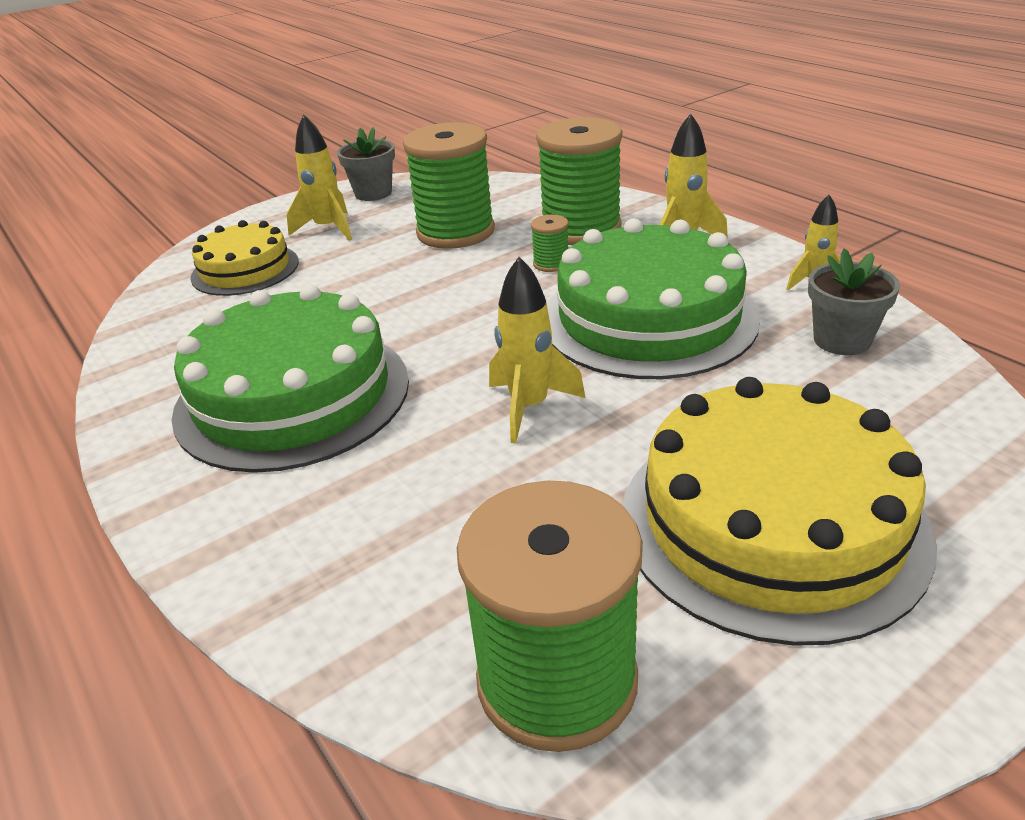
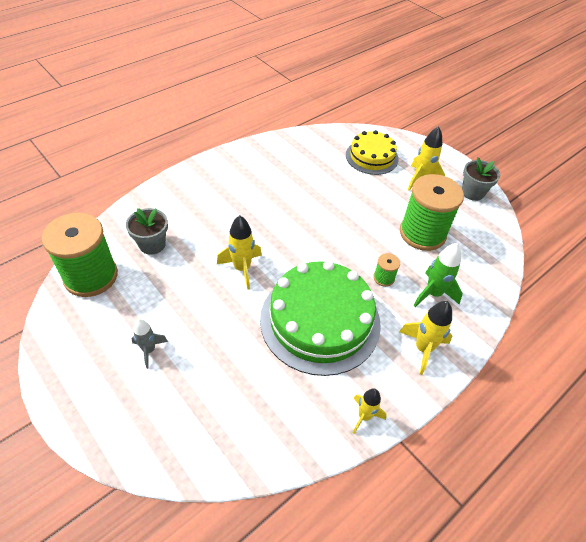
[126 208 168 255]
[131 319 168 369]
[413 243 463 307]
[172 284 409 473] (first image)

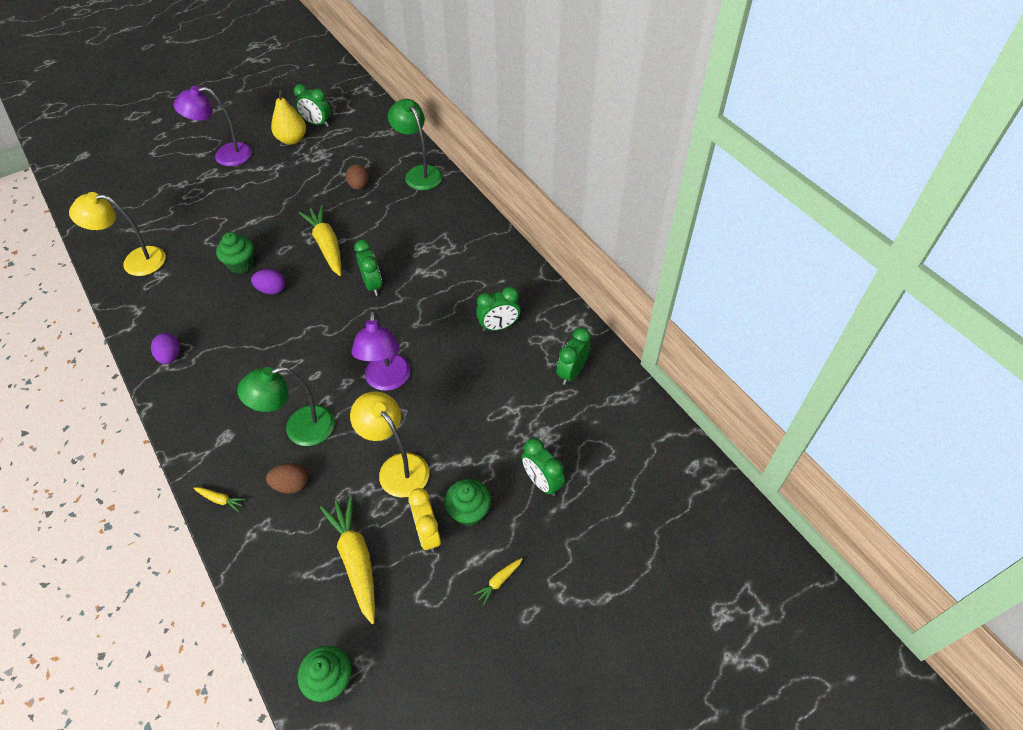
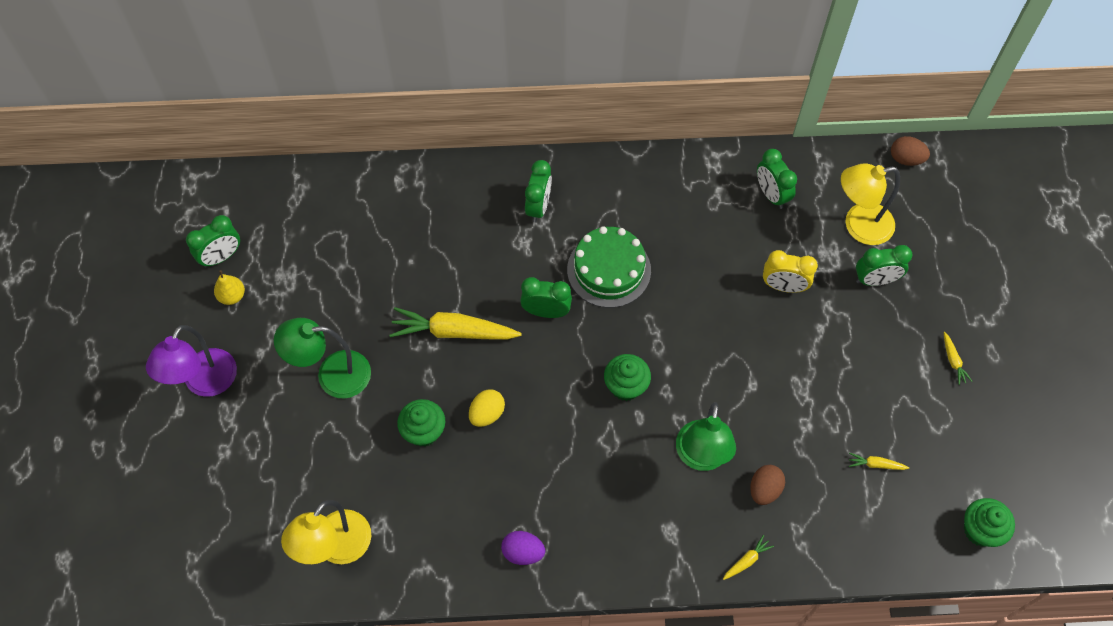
[214 270 245 305]
[274 318 371 398]
[469 389 505 427]
[525 160 552 222]
[567 226 651 308]
[604 354 651 401]
[763 250 818 293]
[841 163 900 245]
[849 453 909 470]
[891 136 930 166]
[352 311 411 391] (first image)

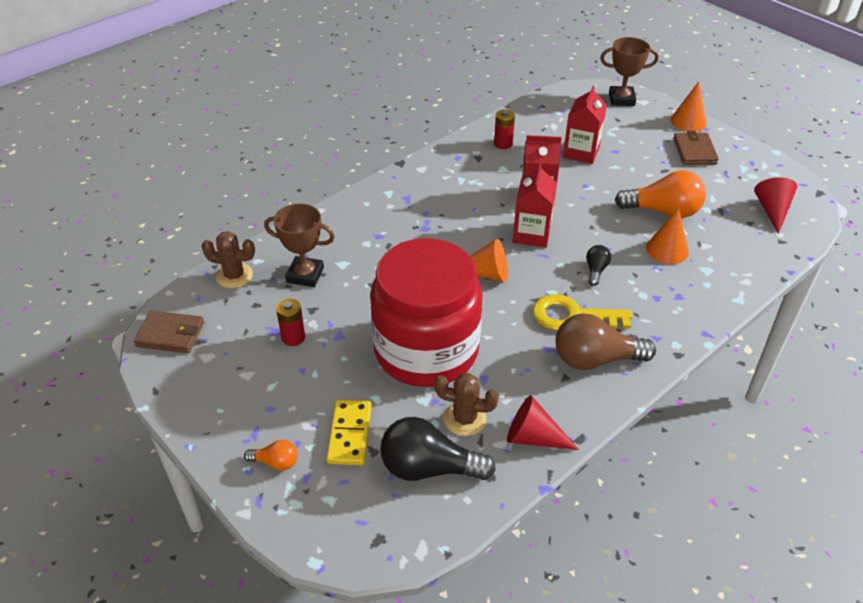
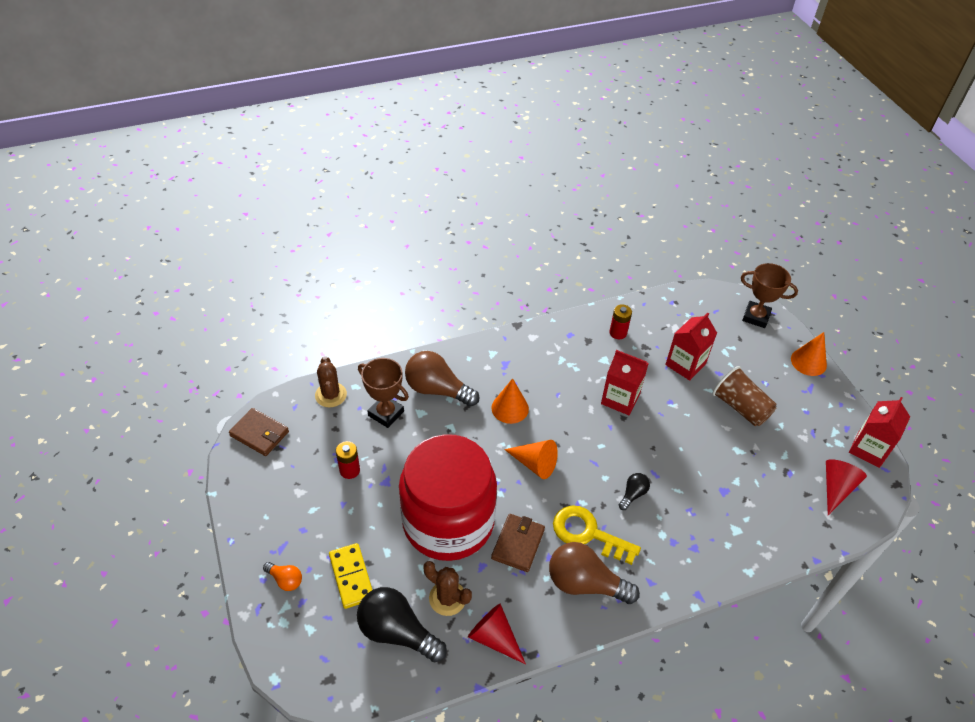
[315 356 347 407]
[329 543 372 609]
[405 351 480 407]
[491 378 529 424]
[491 514 545 572]
[713 366 777 426]
[849 397 910 468]
[615 170 706 218] (first image)

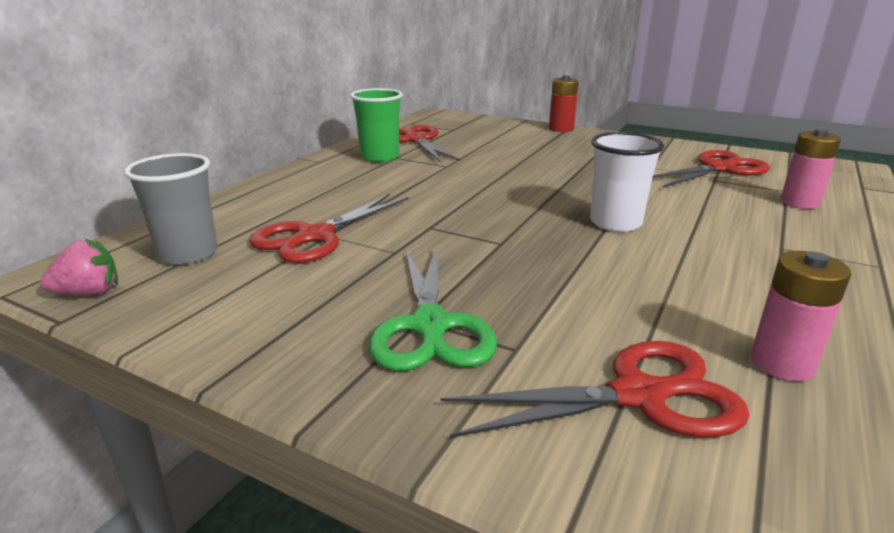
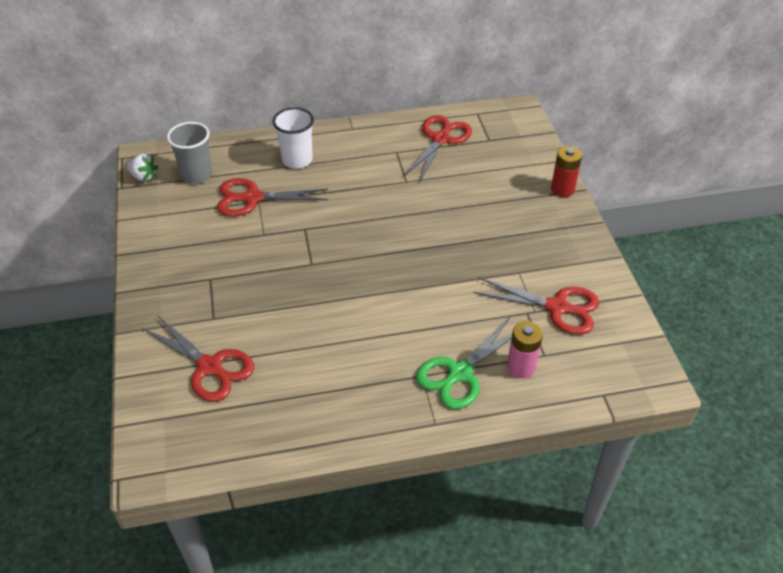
[127 154 158 181]
[273 107 314 169]
[416 317 512 409]
[350 88 403 163] (first image)
[751 251 851 381] (first image)

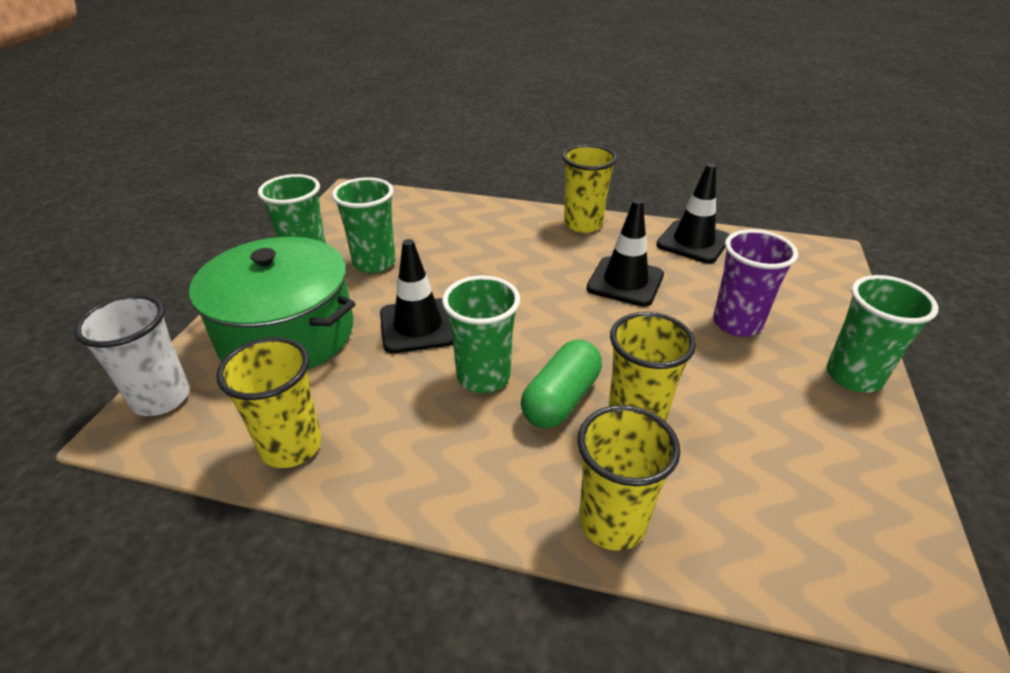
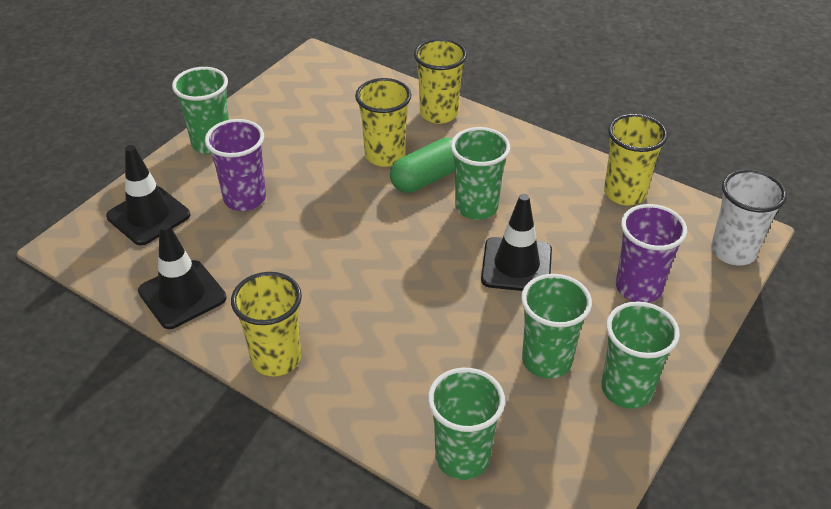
[106 145 190 245]
[428 368 505 480]
[616 204 687 303]

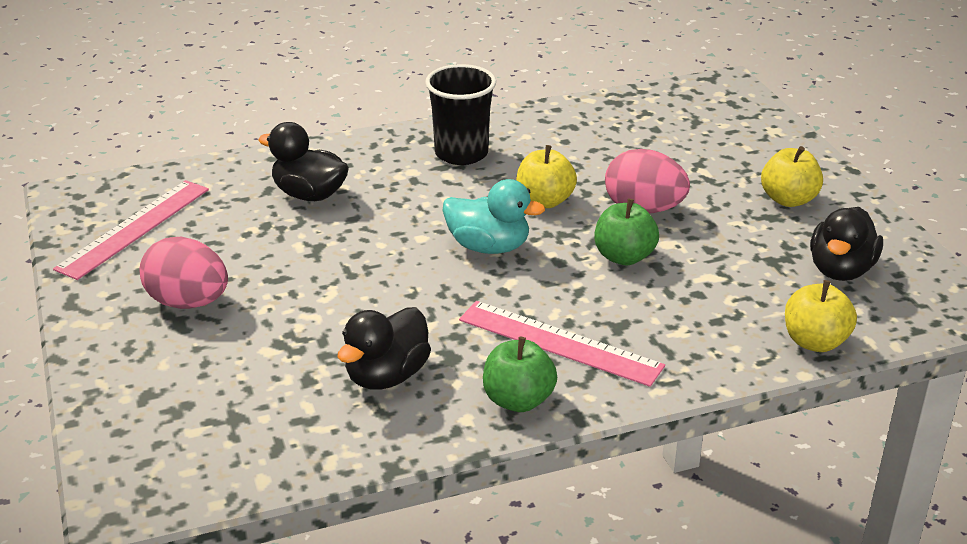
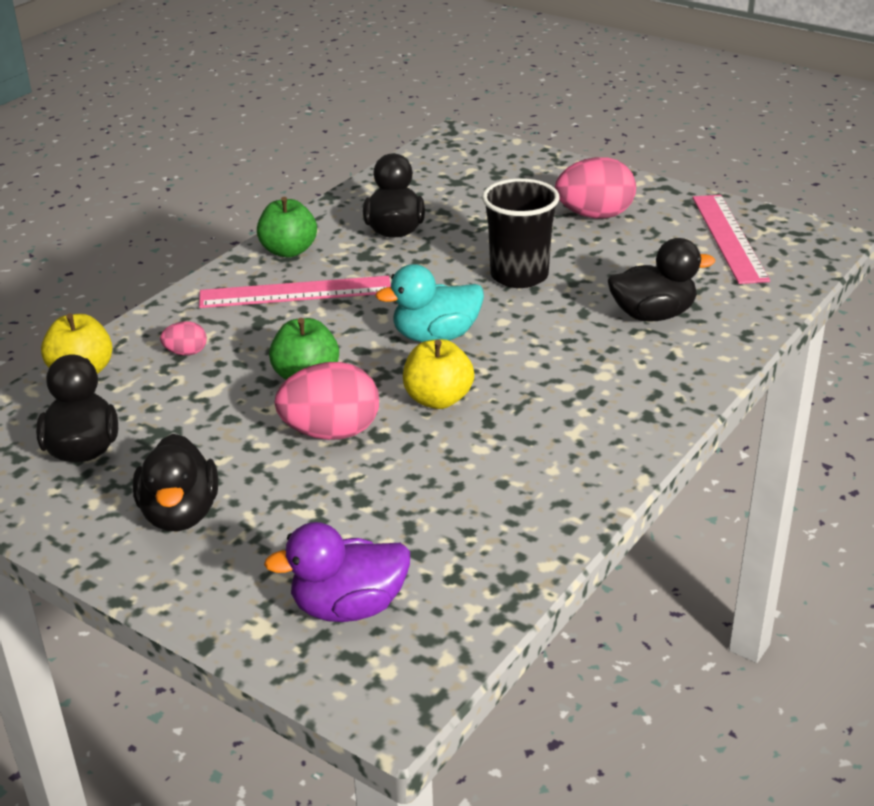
[133 434 218 531]
[160 321 207 355]
[264 522 410 622]
[482 178 559 288]

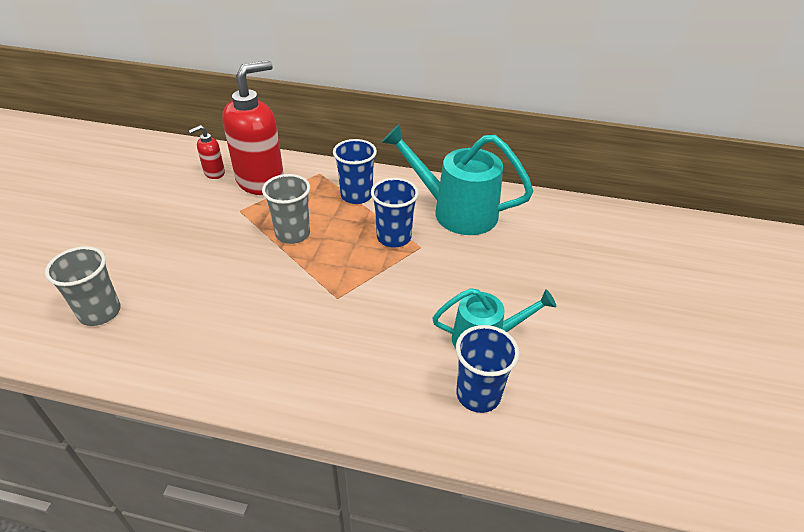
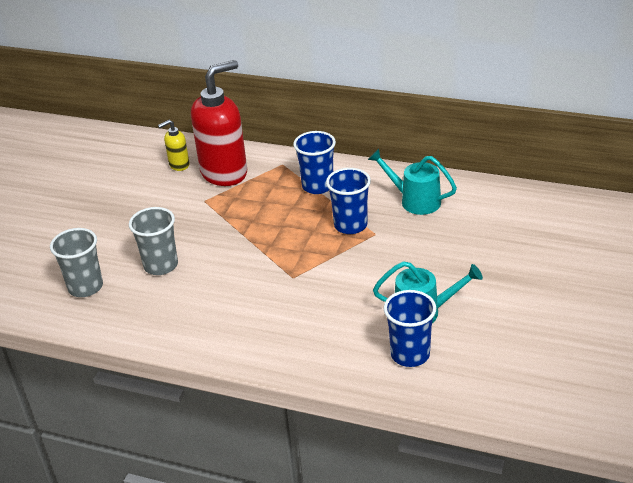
[129 207 178 275]
[158 120 189 171]
[368 149 457 215]

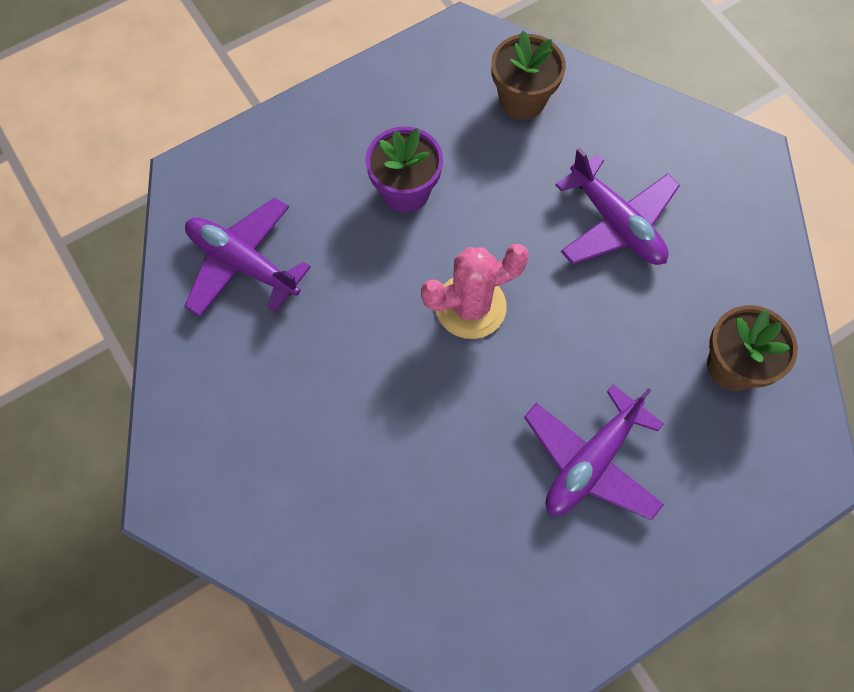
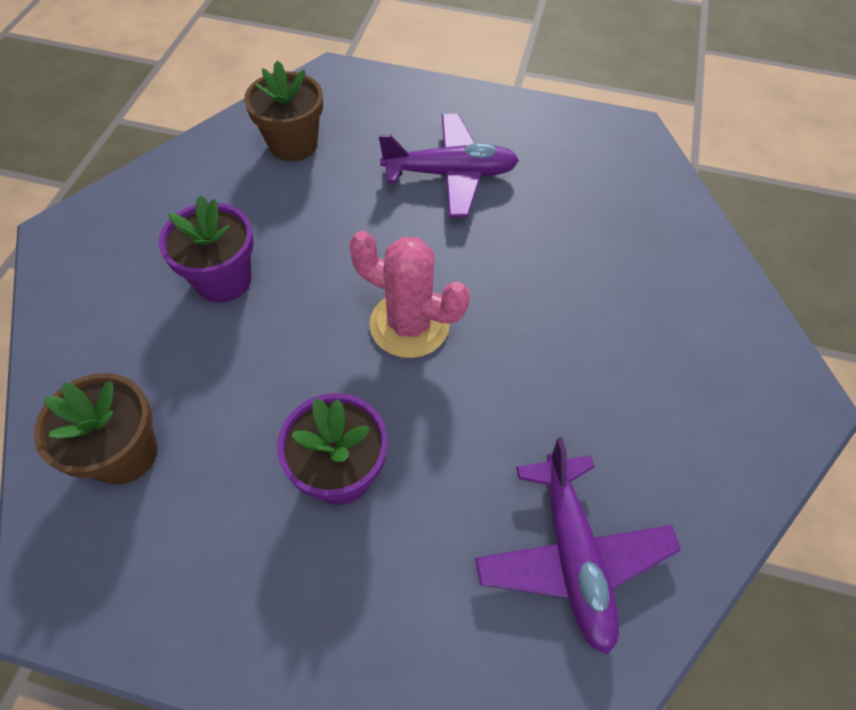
[159 195 254 302]

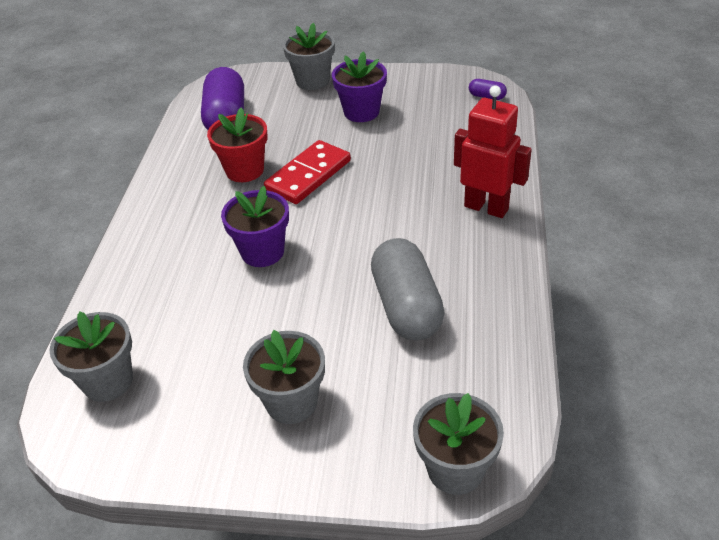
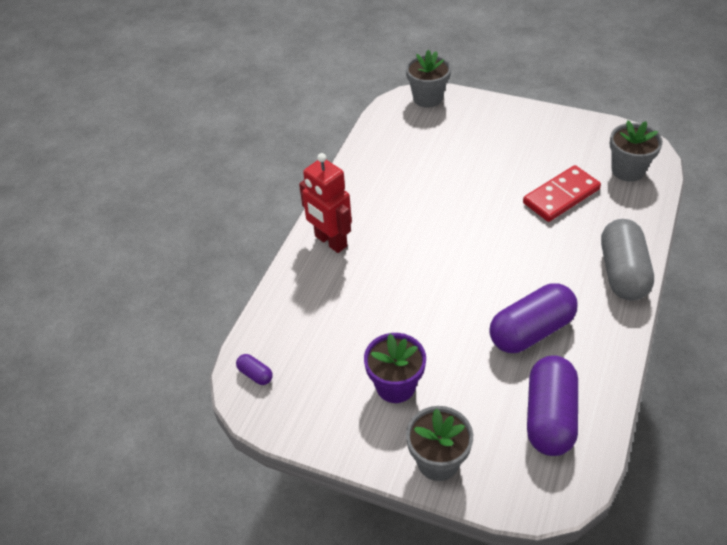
[489 283 578 353]
[523 165 601 222]
[601 219 654 301]
[221 186 289 267] (first image)
[243 330 325 424] (first image)

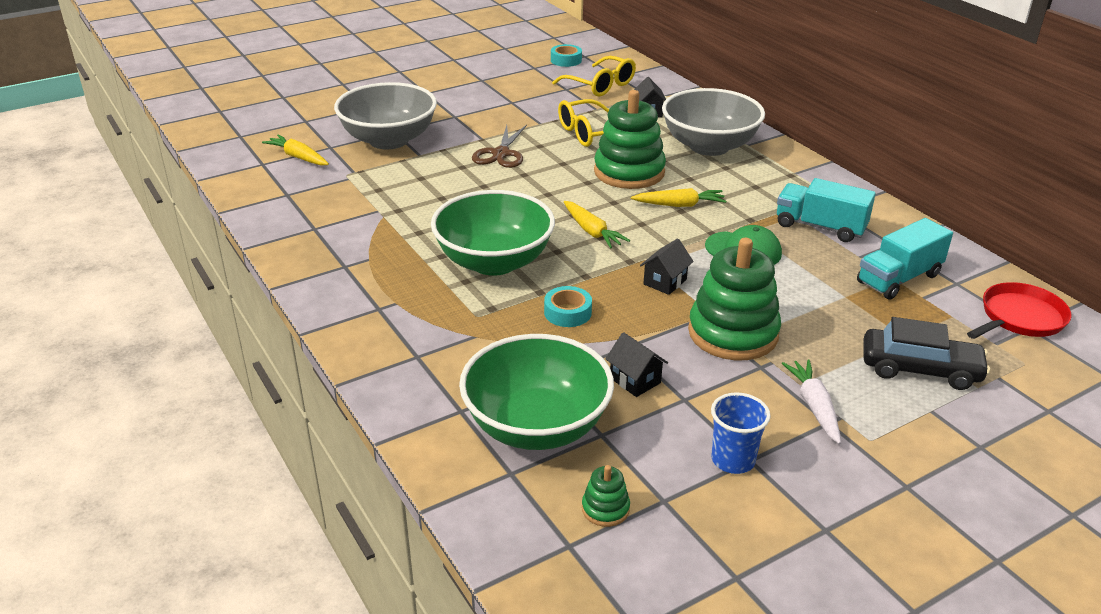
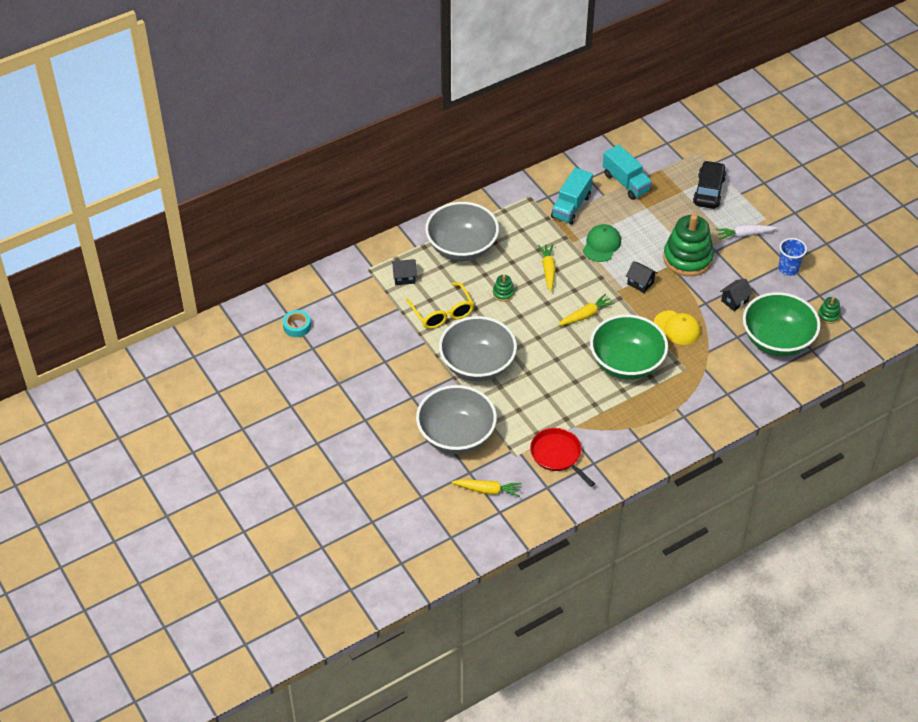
[439 316 517 381]
[452 479 522 497]
[493 275 515 302]
[530 428 595 487]
[654 310 701 345]
[552 56 636 97] (first image)

